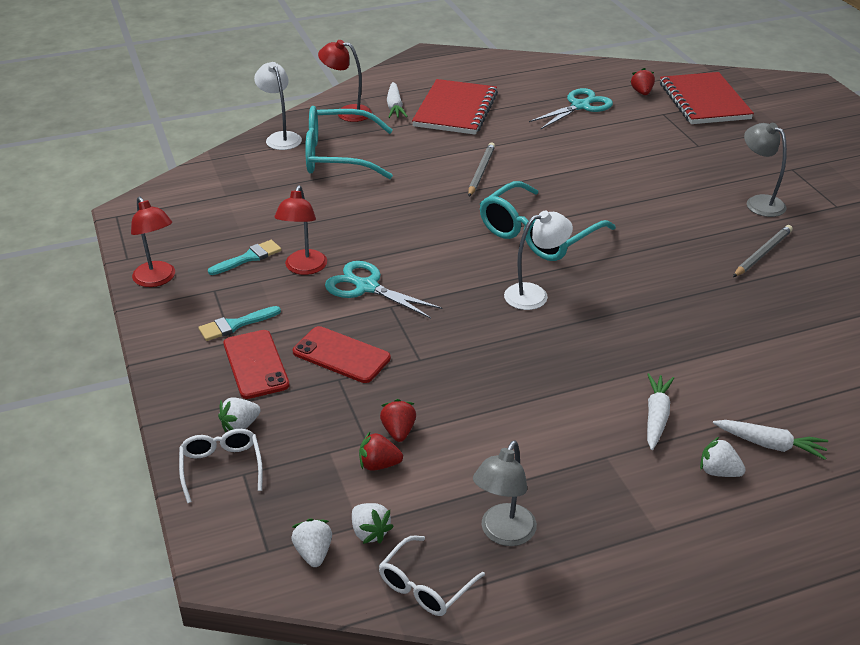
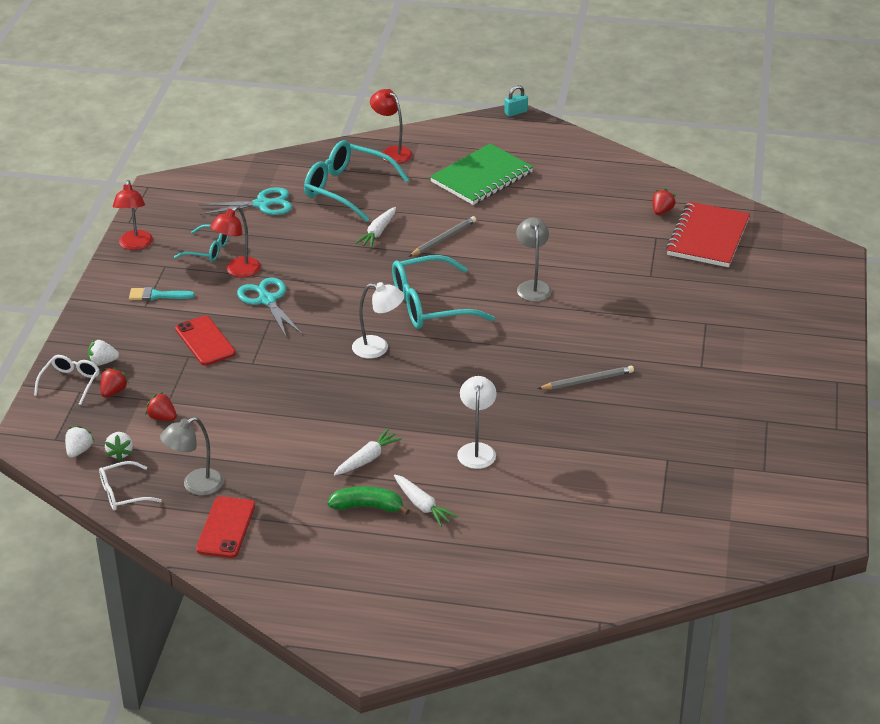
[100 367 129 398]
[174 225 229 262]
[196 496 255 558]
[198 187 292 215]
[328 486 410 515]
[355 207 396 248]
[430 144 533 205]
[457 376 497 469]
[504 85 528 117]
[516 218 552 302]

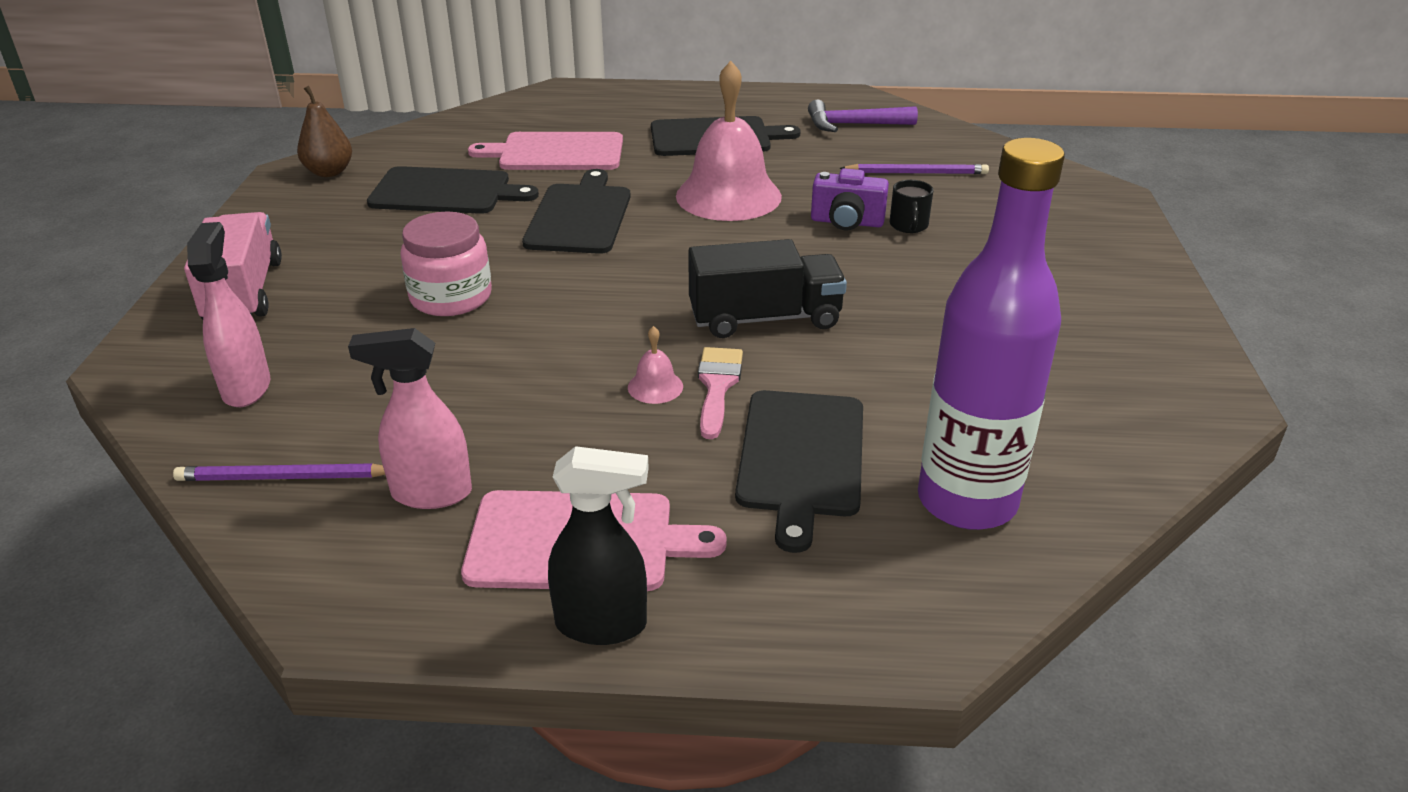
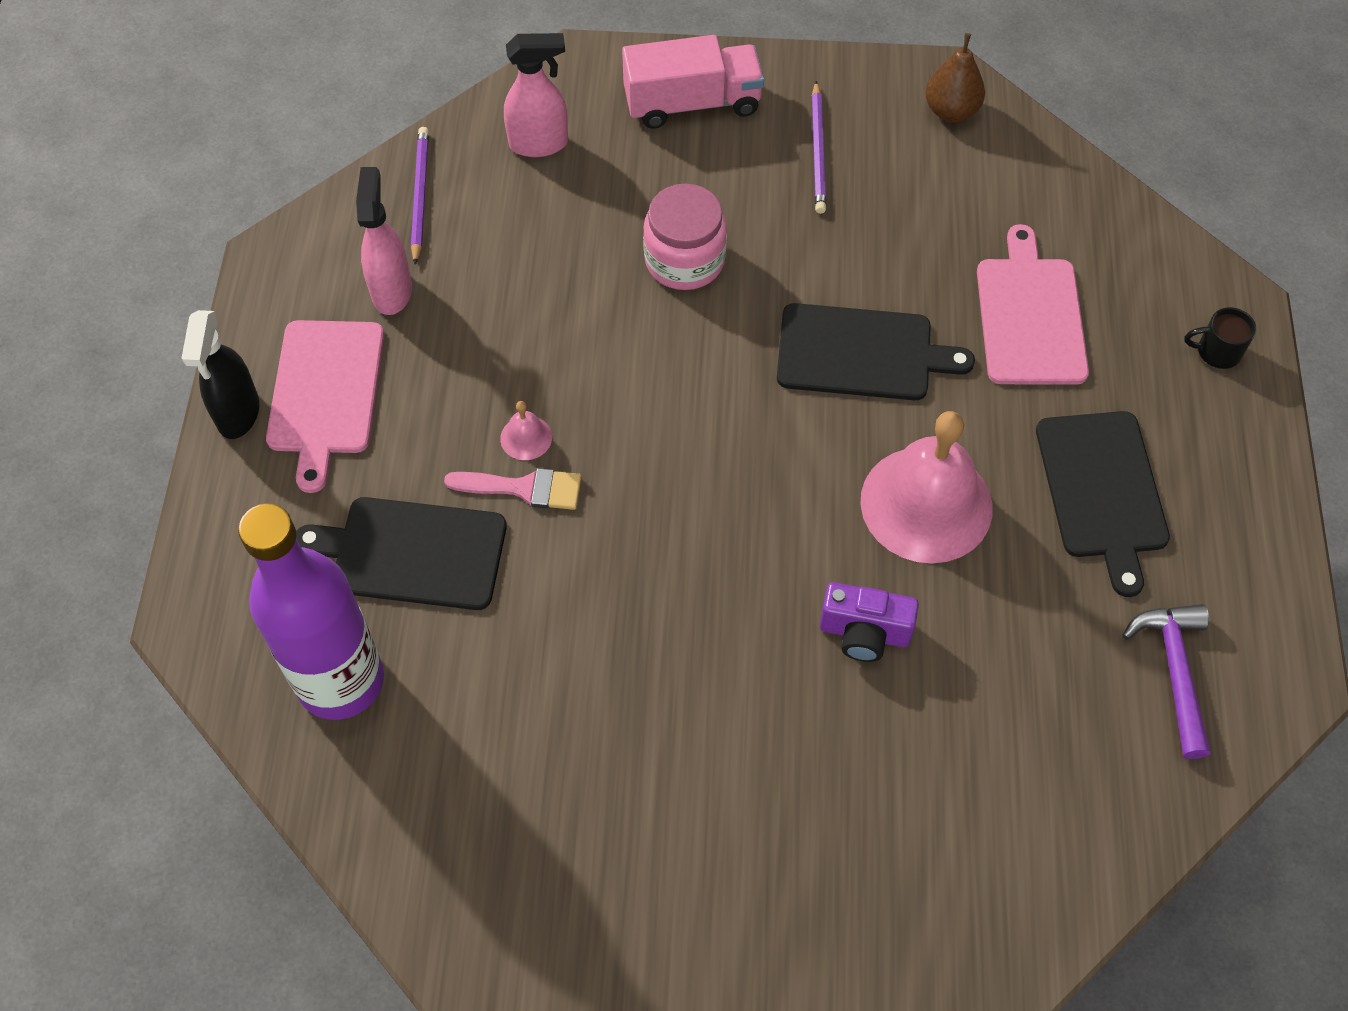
[812 81 826 214]
[820 582 919 662]
[1184 307 1256 369]
[367 166 539 214] (first image)
[688 239 847 338] (first image)

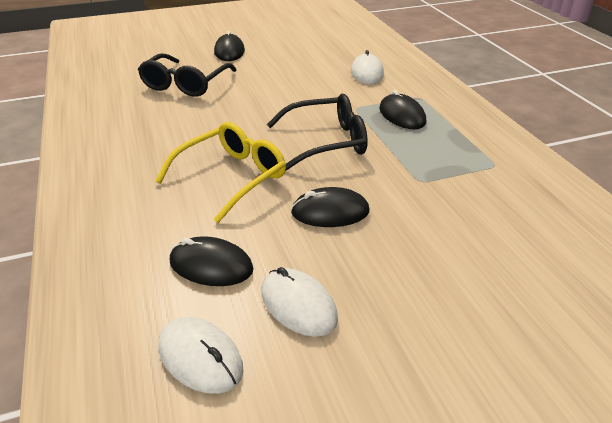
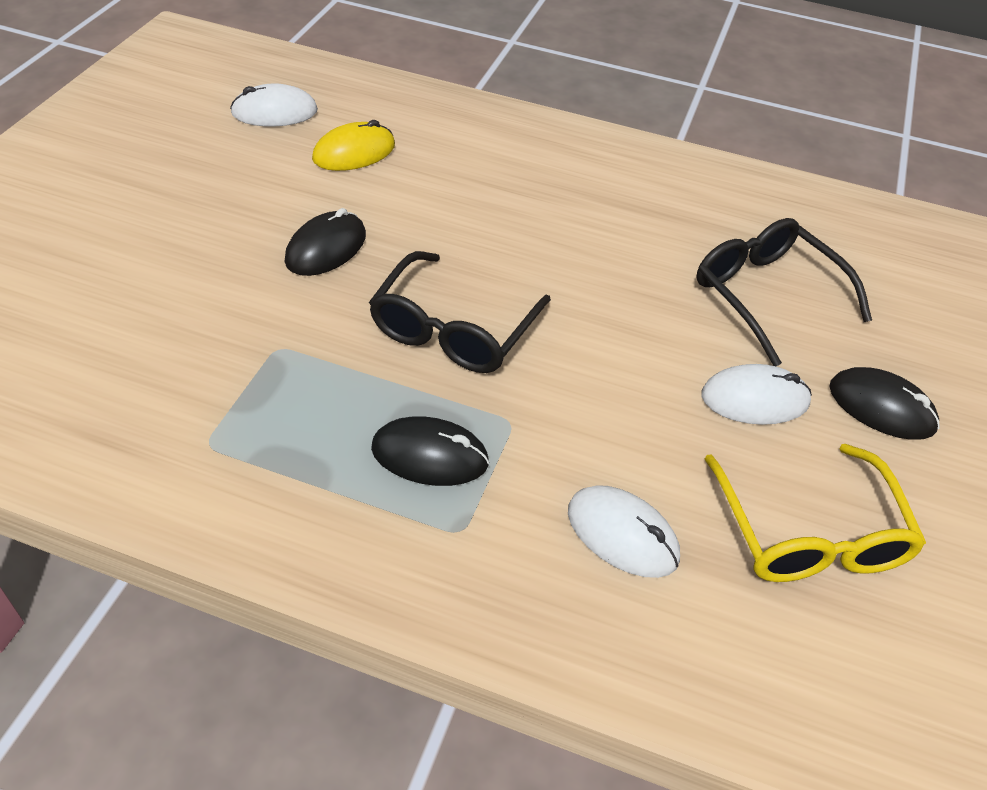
[312 120 395 171]
[701 364 812 425]
[705 444 926 582]

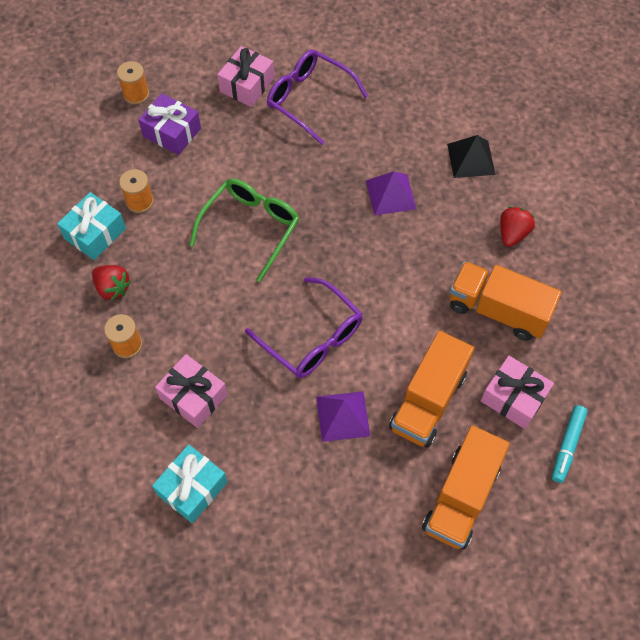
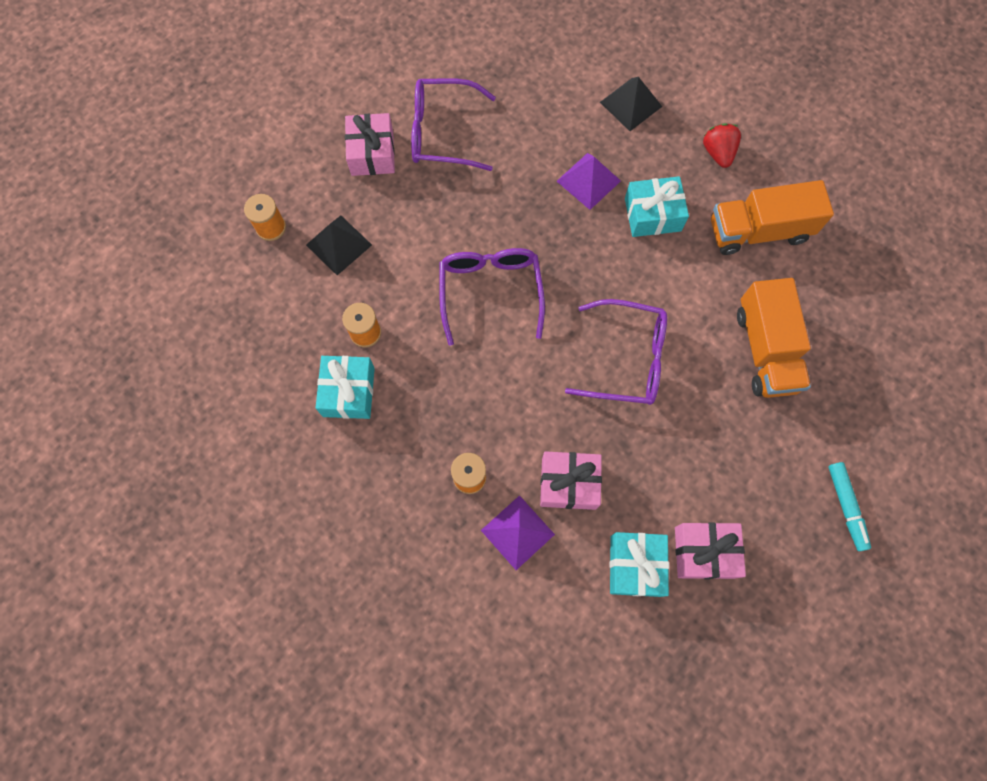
[306 216 372 275]
[439 248 545 346]
[481 495 555 570]
[625 176 689 237]
[675 522 746 579]
[828 462 871 551]
[92 265 131 301] (first image)
[422 425 510 550] (first image)

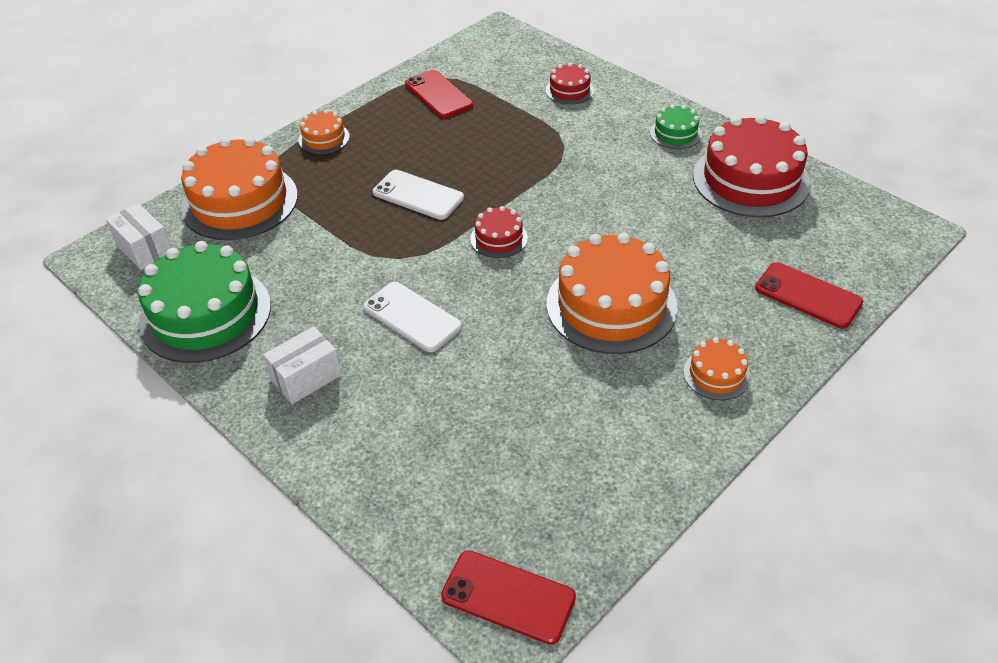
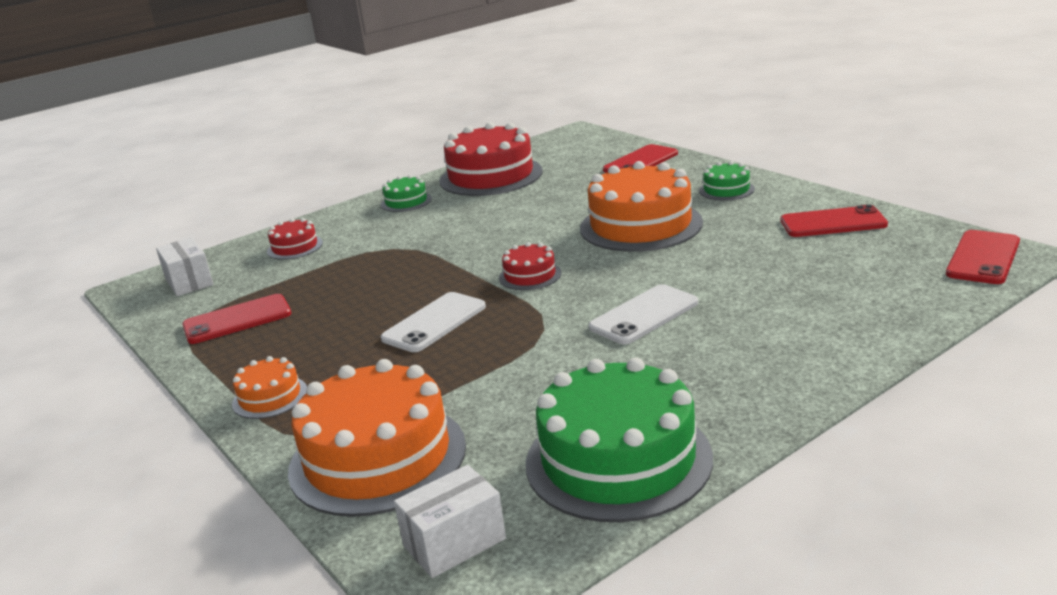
[156 237 213 296]
[699 161 755 201]
[780 205 888 237]

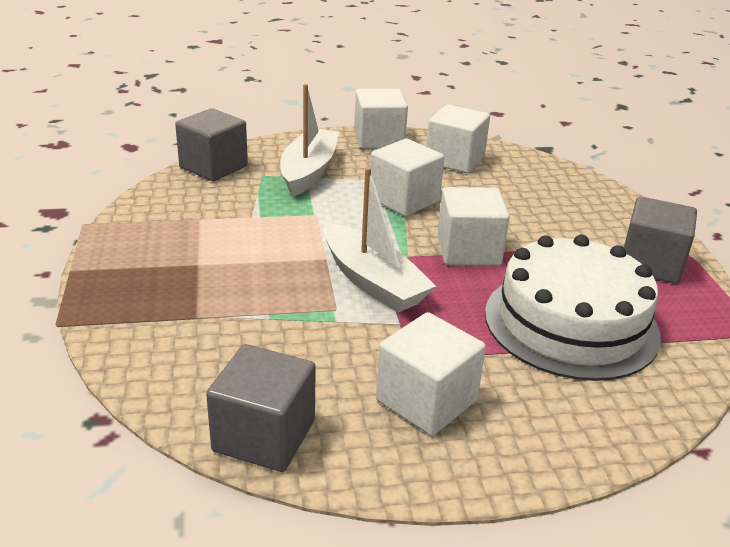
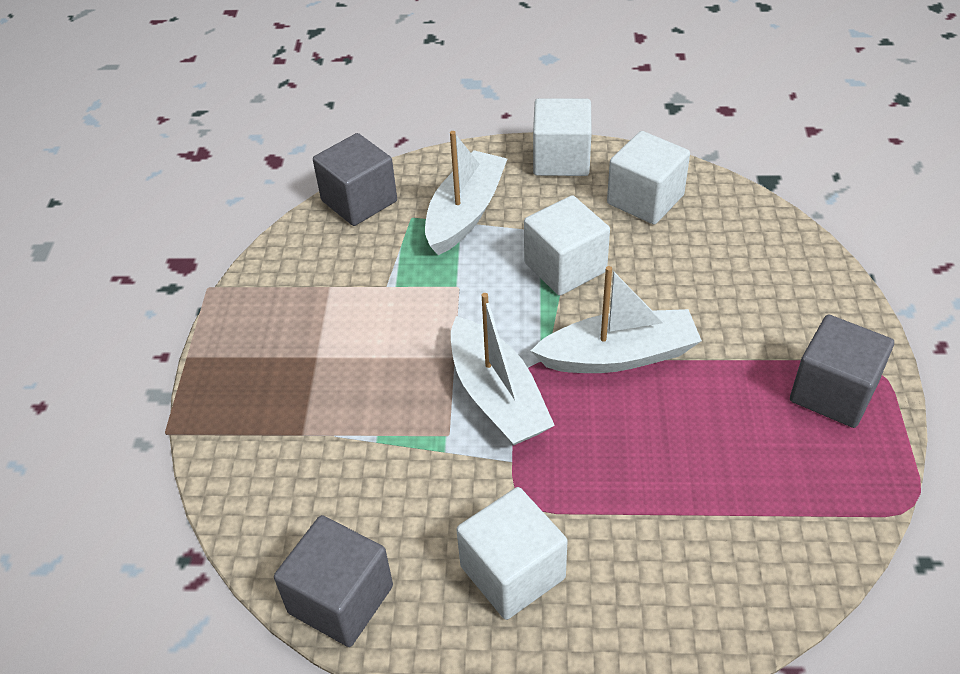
[531 266 702 373]
[485 235 661 381] (first image)

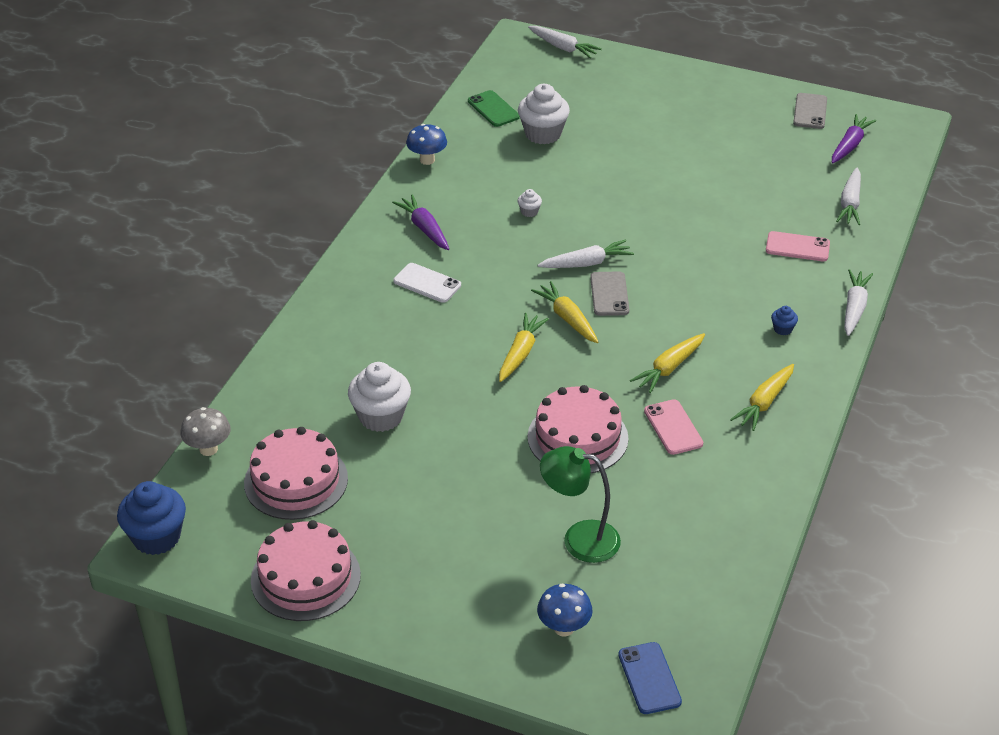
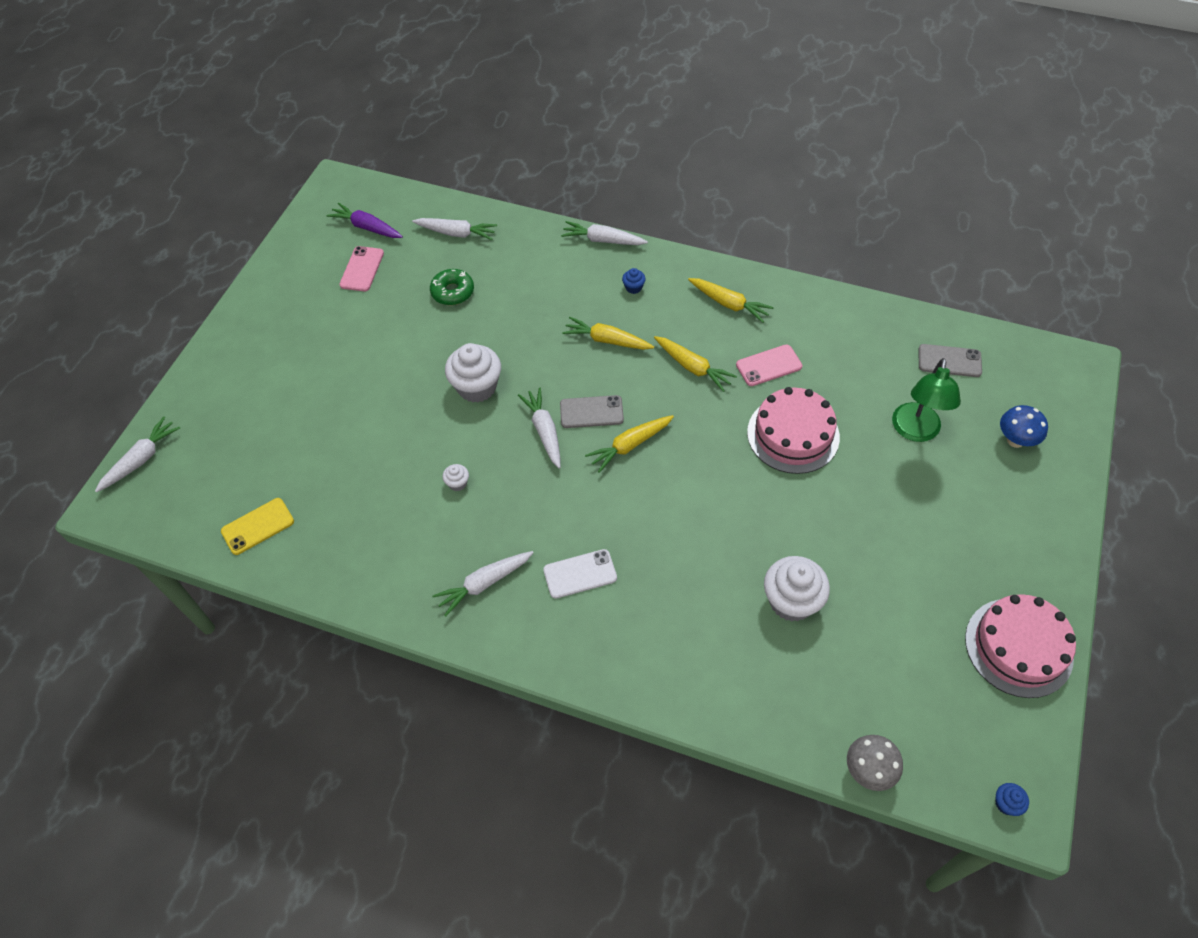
[221 498 294 555]
[339 246 384 291]
[430 269 474 305]
[433 551 534 616]
[445 343 501 403]
[543 549 617 599]
[562 317 654 350]
[919 344 982 377]
[995 783 1029 816]
[244 427 348 520] (first image)
[406 124 447 165] (first image)
[618 642 682 714] (first image)

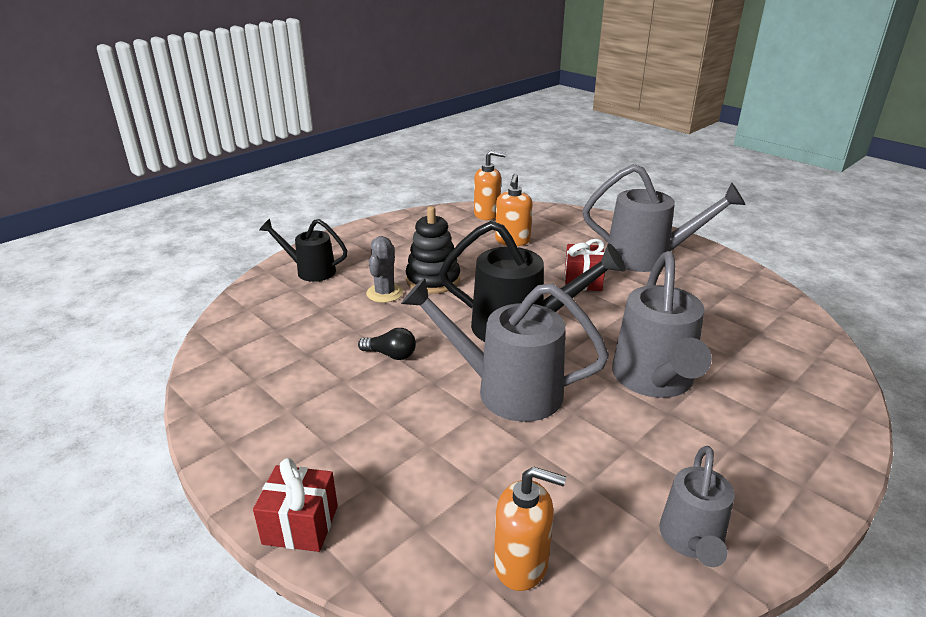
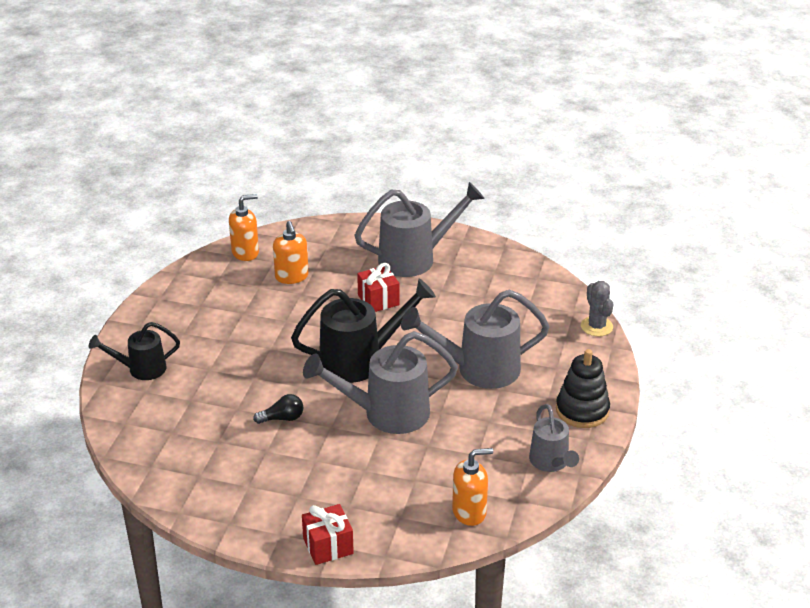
[401 290 550 389]
[556 349 610 428]
[581 281 613 336]

